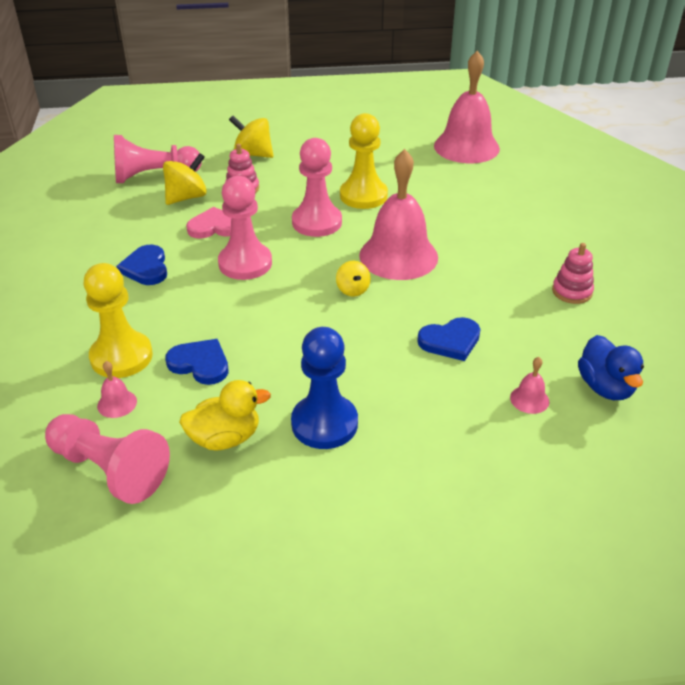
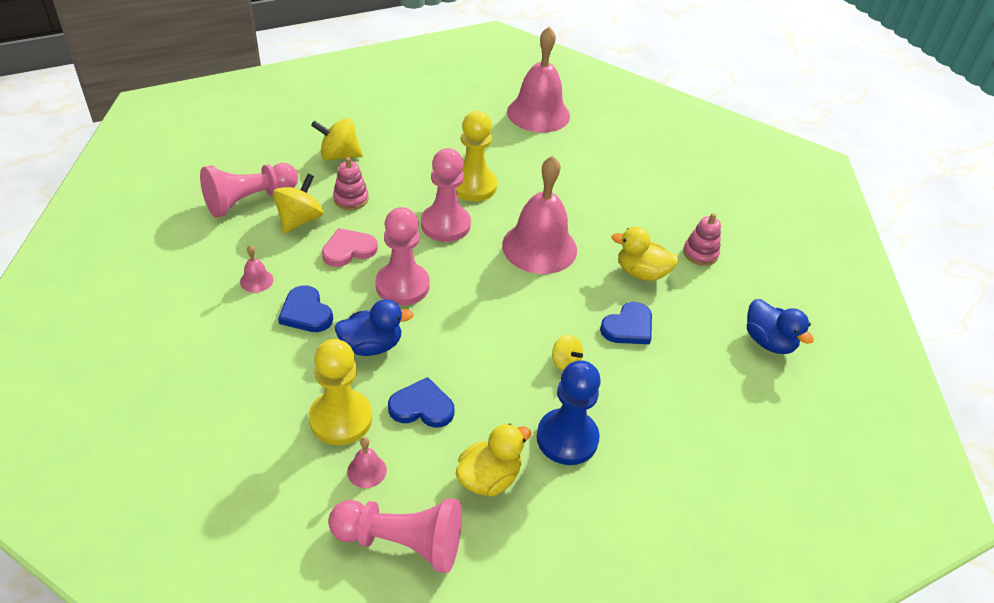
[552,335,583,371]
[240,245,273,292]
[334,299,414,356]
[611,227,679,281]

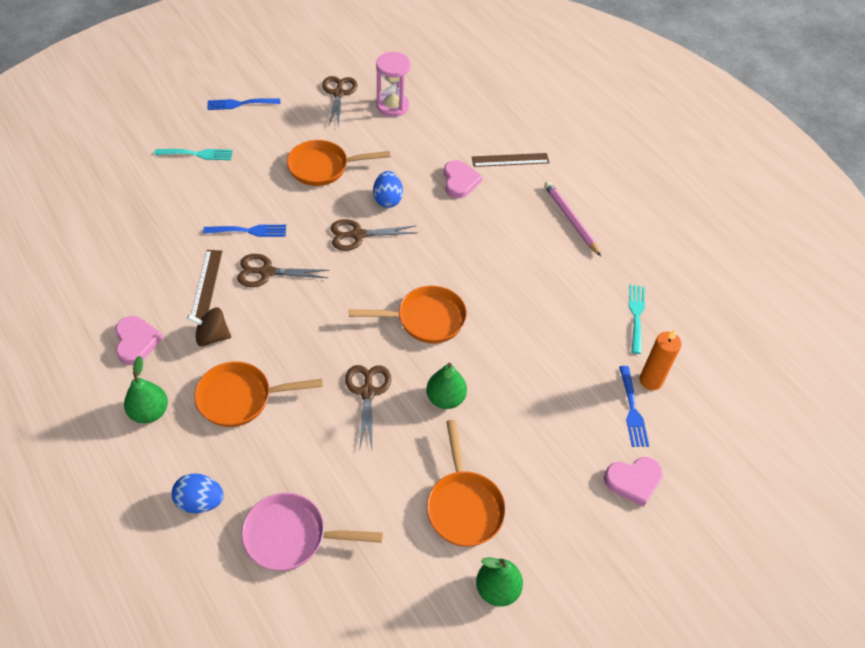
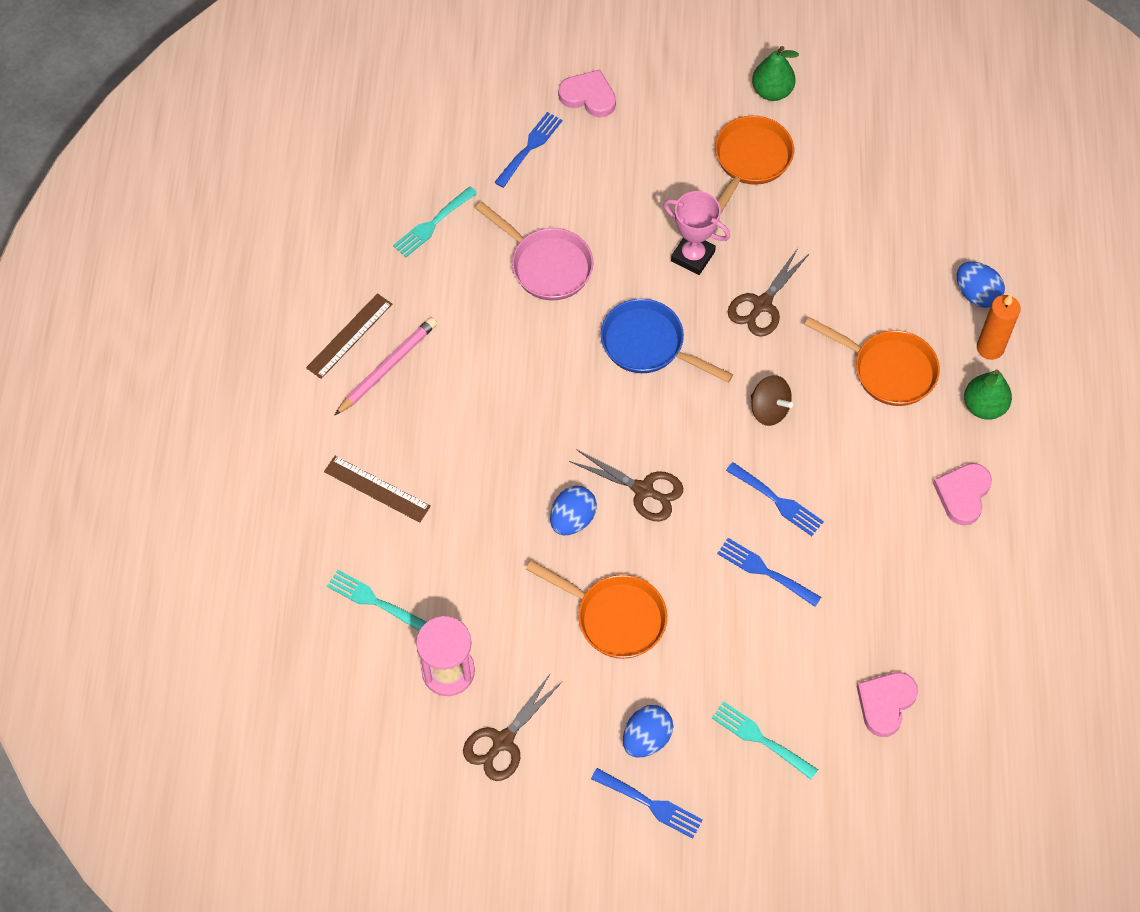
[751,375,793,426]
[306,293,392,379]
[726,462,824,536]
[475,202,593,300]
[601,299,733,383]
[663,191,730,275]
[857,672,918,737]
[334,317,437,416]
[977,295,1021,360]
[327,570,426,631]
[623,705,673,757]

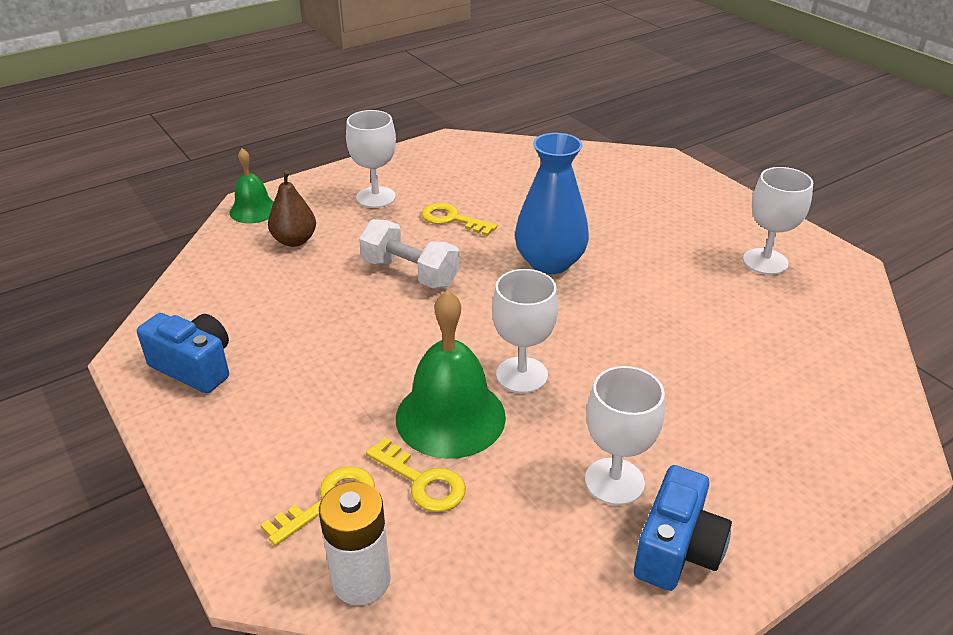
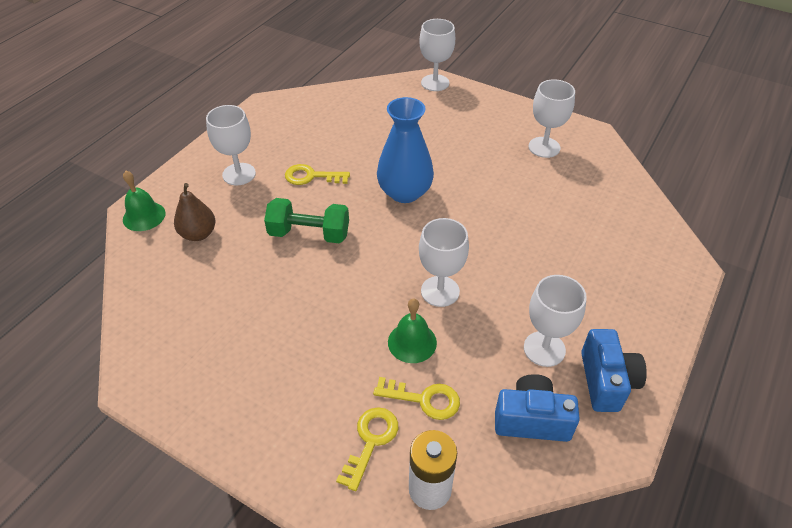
[495,374,580,442]
[264,198,349,243]
[388,298,437,363]
[419,19,455,91]

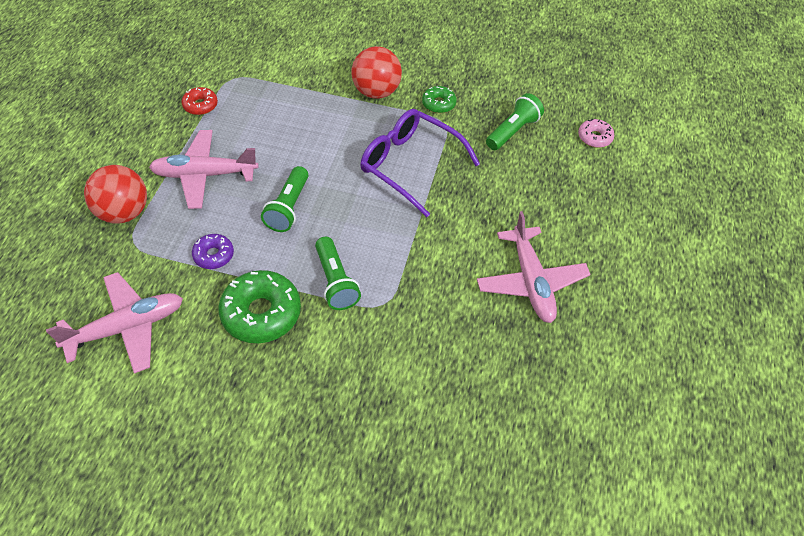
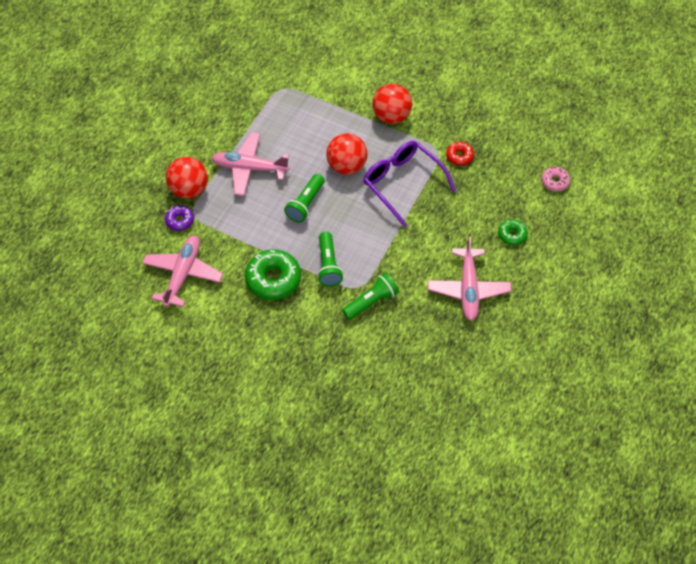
[142,235,223,307]
[446,142,474,166]
[165,205,194,231]
[498,219,528,245]
[342,273,399,320]
[326,133,367,175]

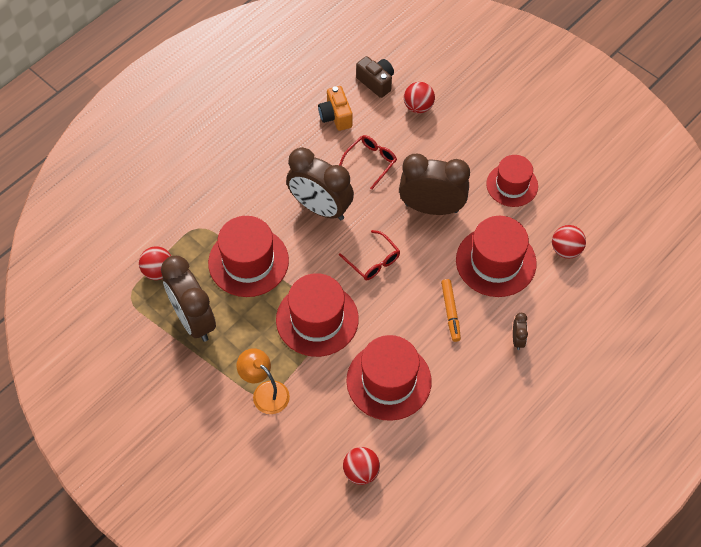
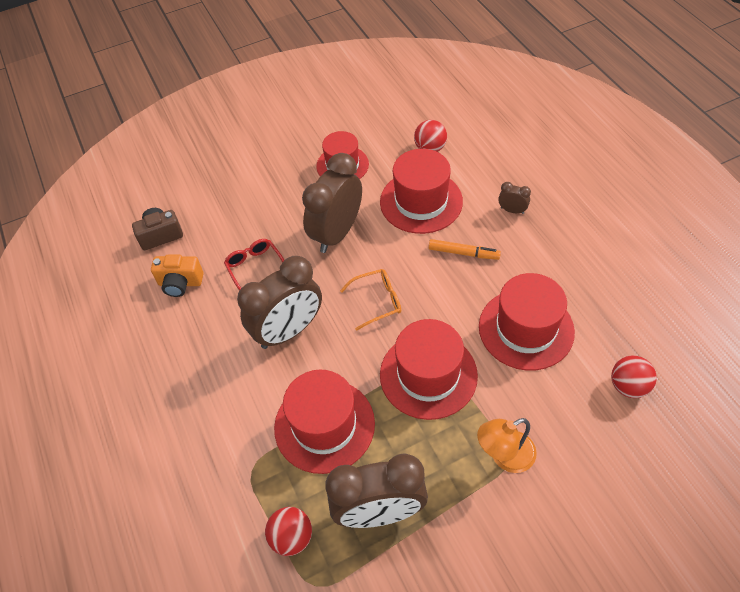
[340,269,401,331]
[404,82,435,113] (first image)

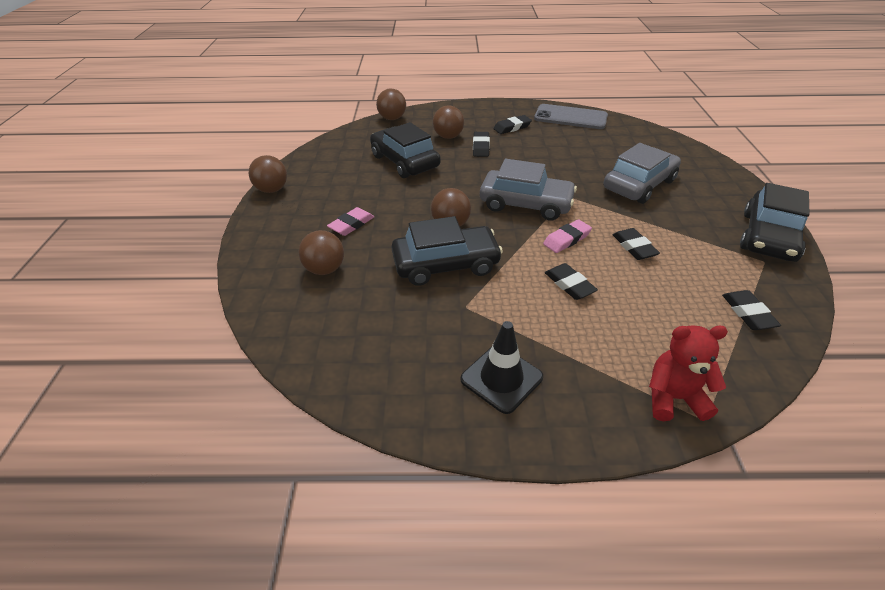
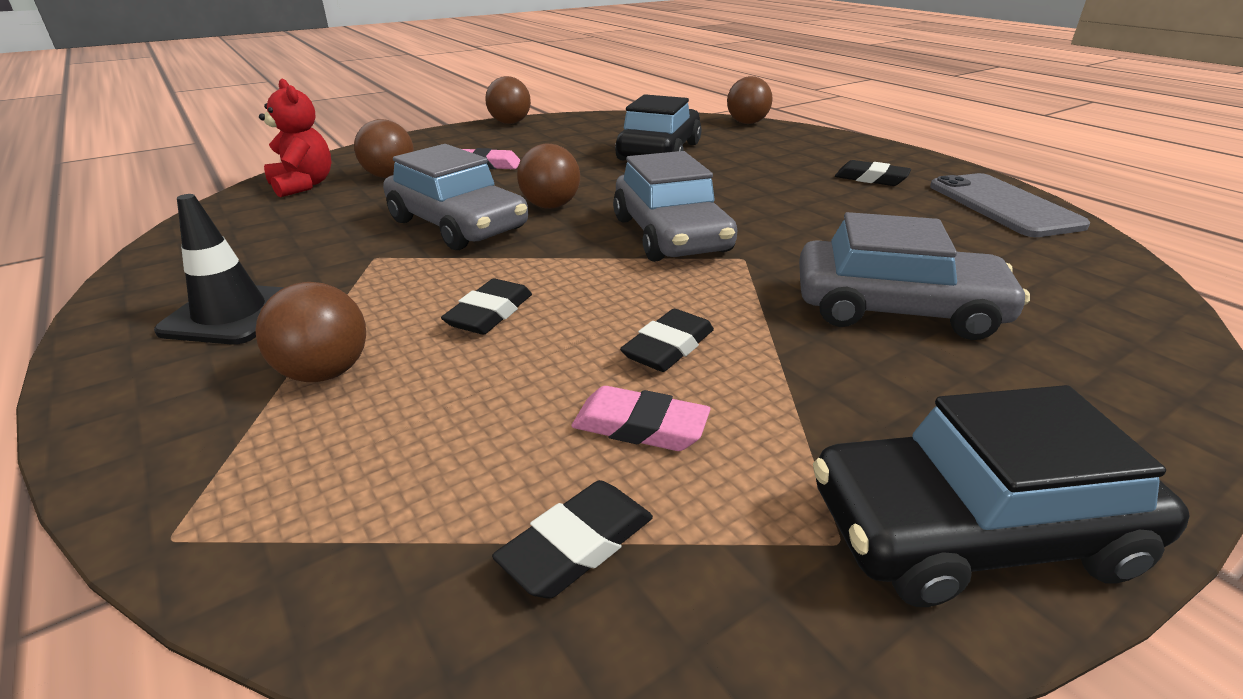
[383,144,528,250]
[255,282,366,382]
[473,132,490,157] (first image)
[571,386,710,451]
[259,79,331,197]

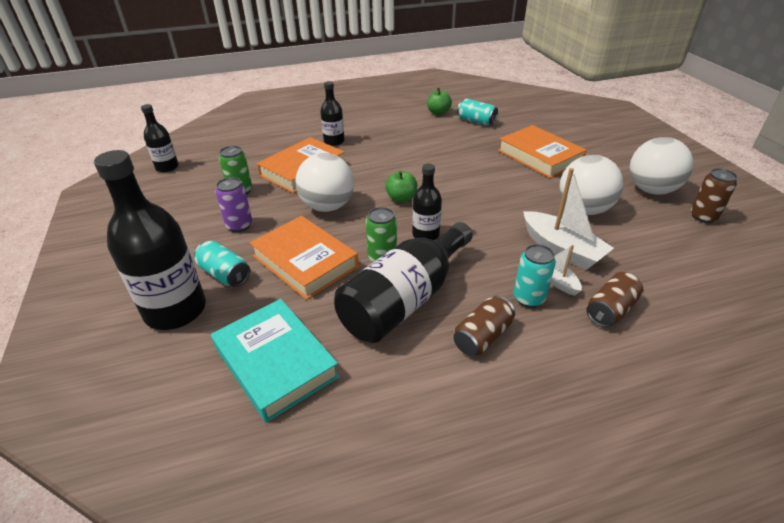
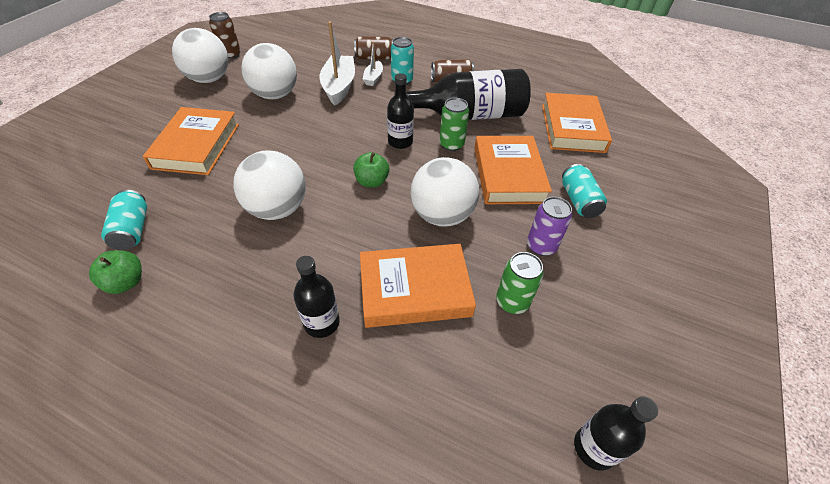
[94,150,206,330] (first image)
[542,93,612,153]
[233,151,306,220]

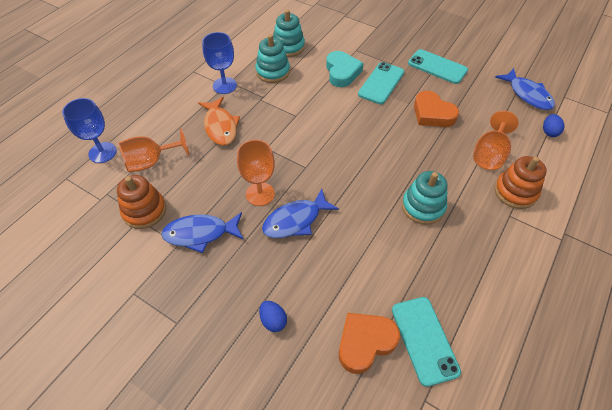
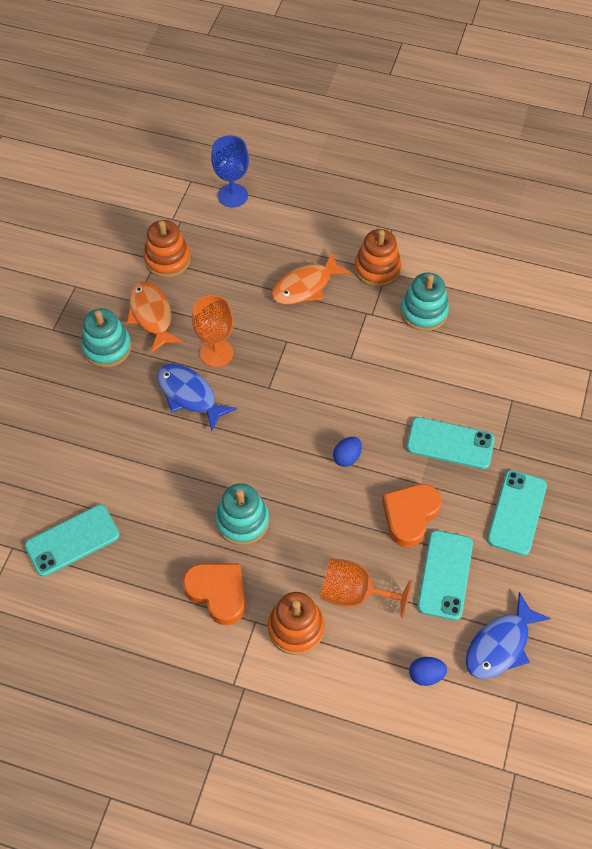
[119,129,189,172] (first image)
[127,281,184,353]
[354,229,401,287]
[333,437,362,467]
[81,308,131,368]
[326,51,364,87] (first image)
[183,564,245,625]
[417,530,473,620]

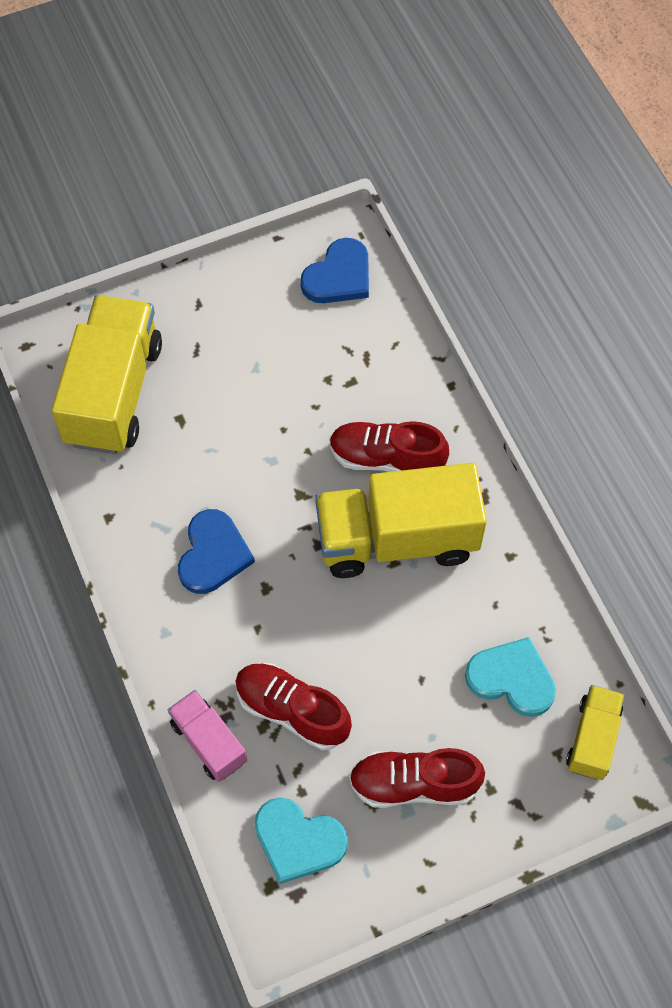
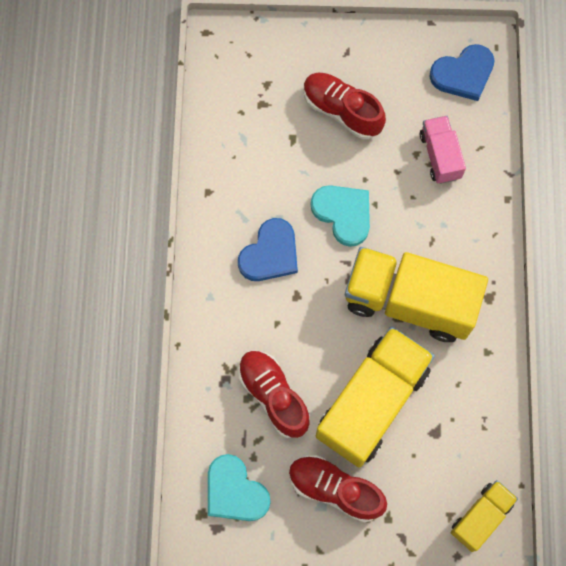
[316,326,435,468]
[420,116,466,184]
[304,73,386,139]
[311,185,370,247]

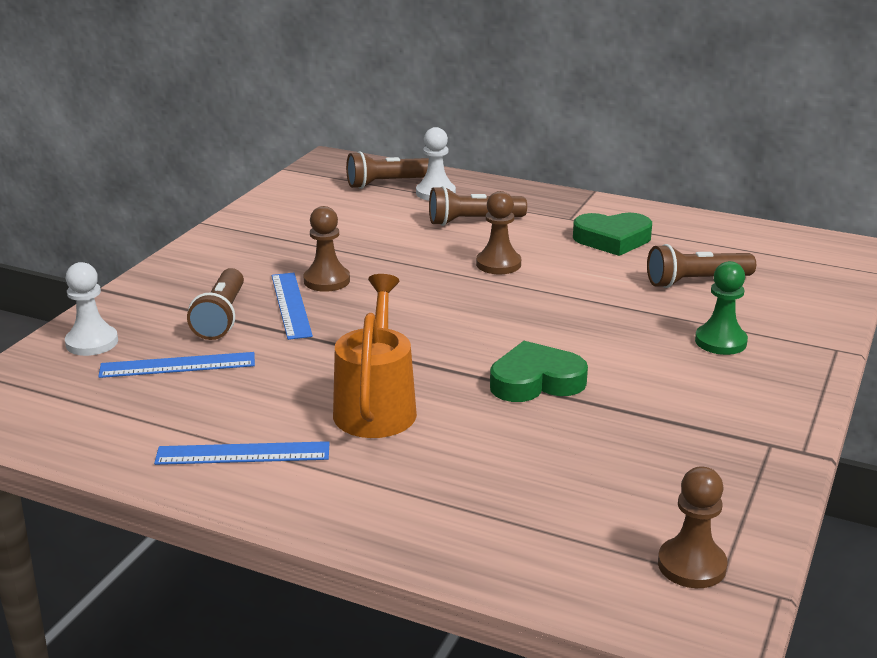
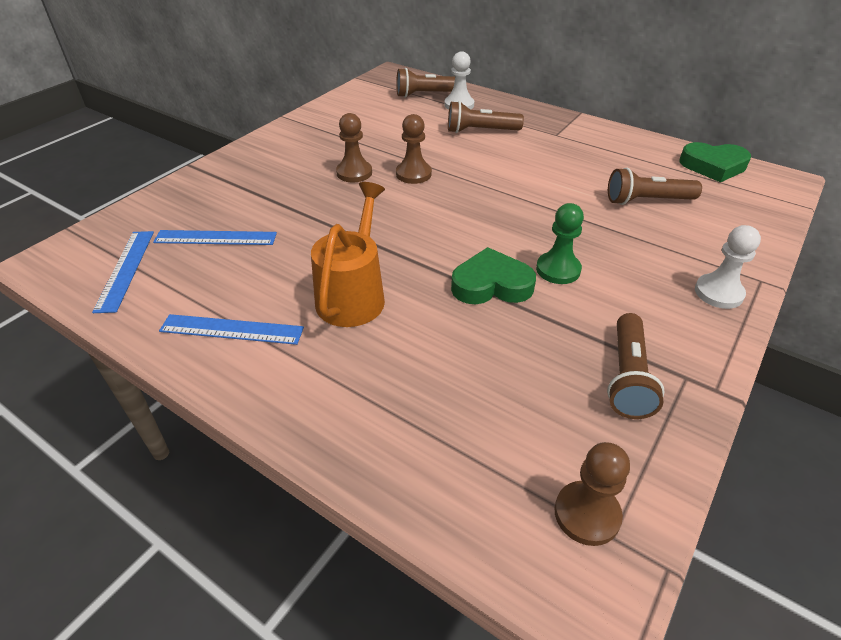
[695,225,761,309]
[607,313,665,419]
[92,231,154,313]
[396,114,432,184]
[680,142,751,182]
[536,203,584,284]

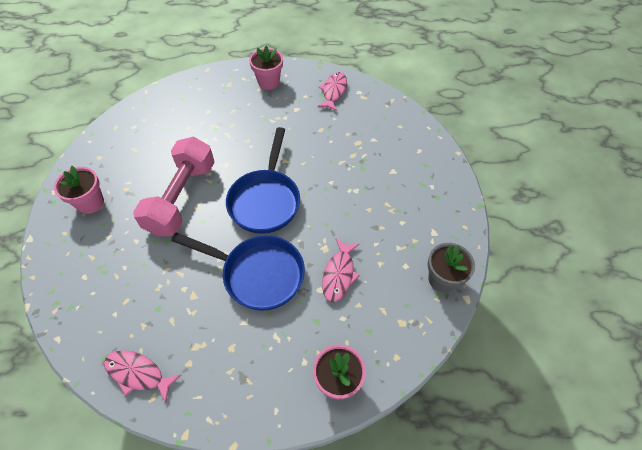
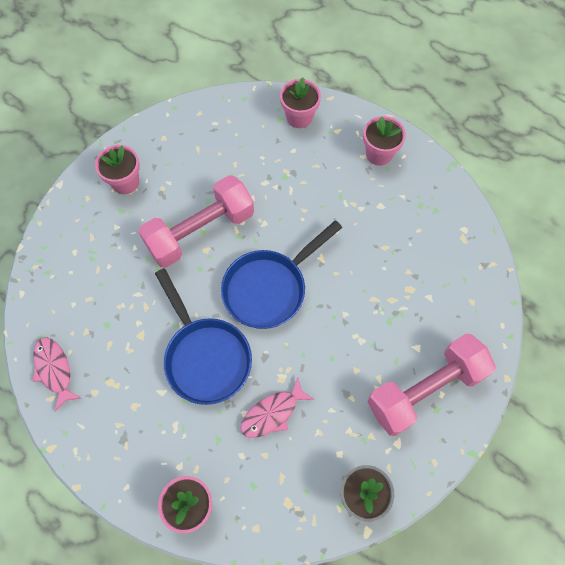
[317,72,347,111] (first image)
[280,77,321,128]
[367,334,496,436]

